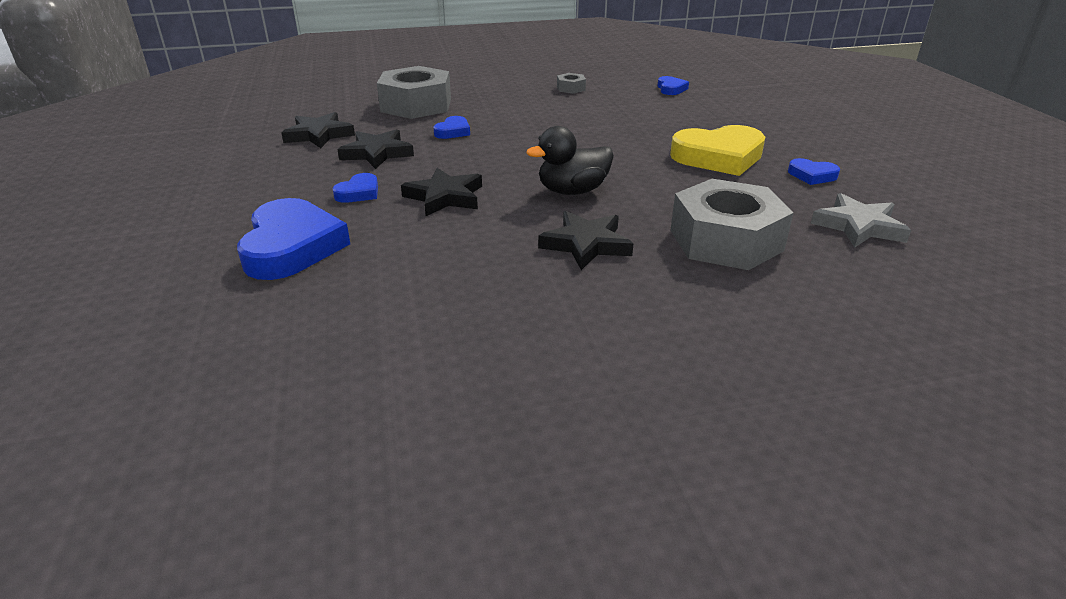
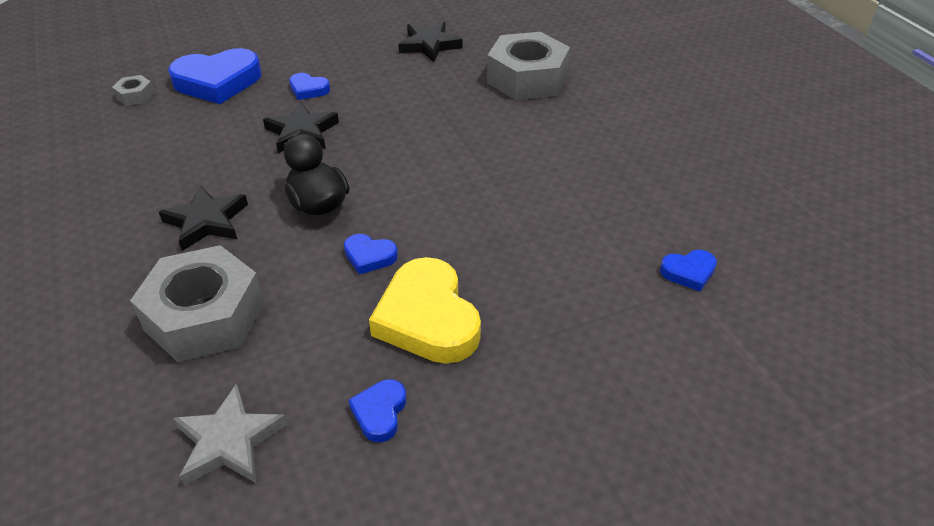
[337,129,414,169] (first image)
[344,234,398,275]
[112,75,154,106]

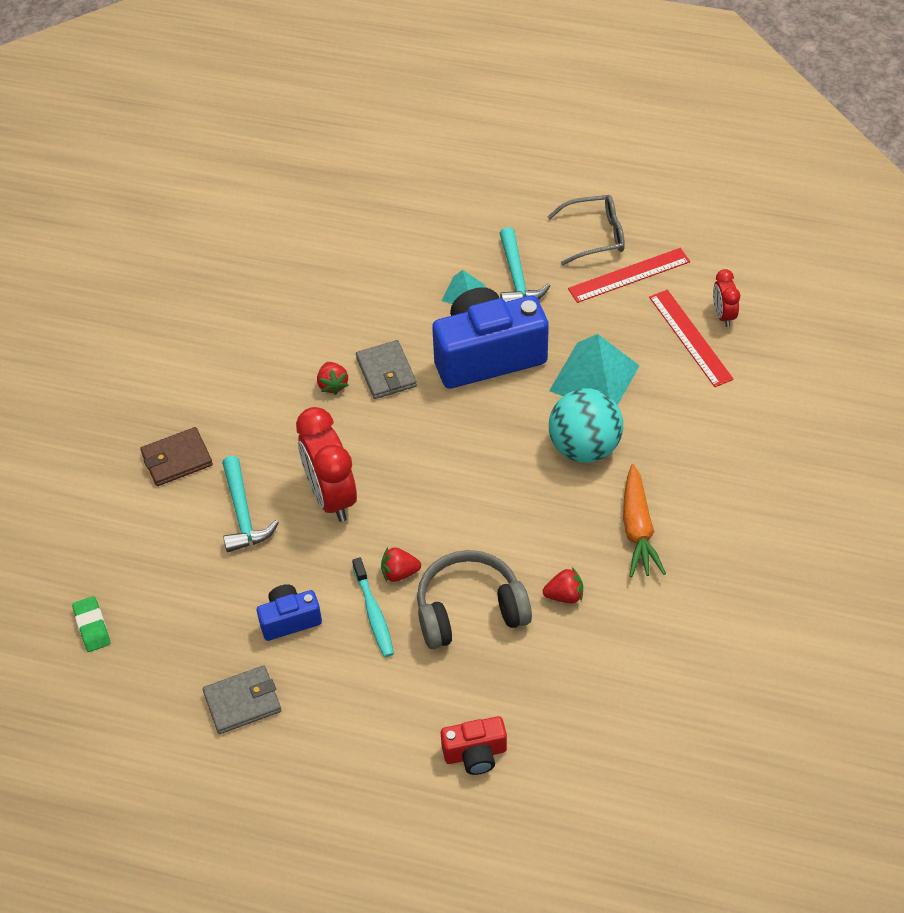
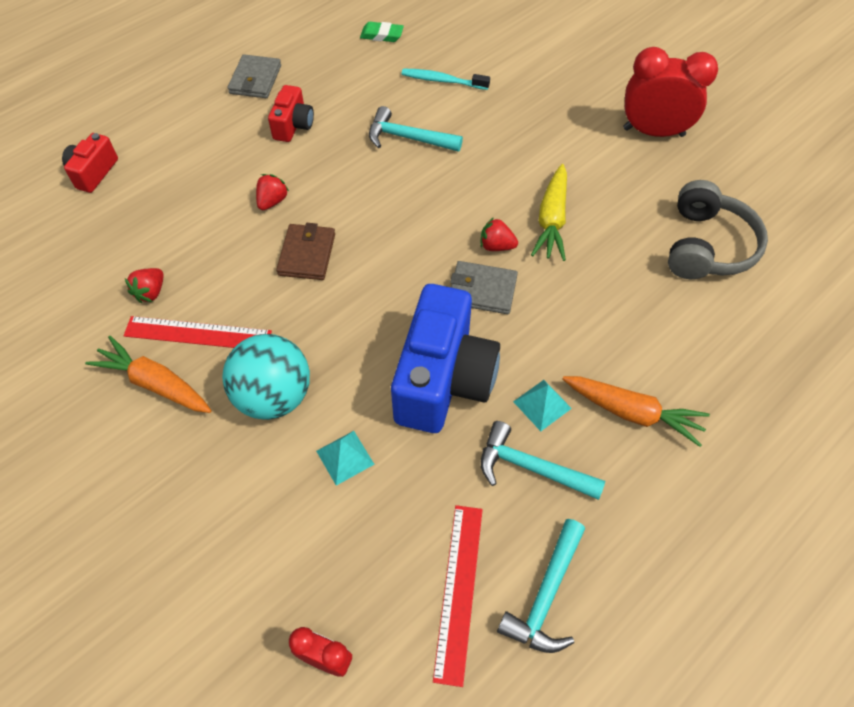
[276,223,335,280]
[268,85,314,142]
[623,47,718,137]
[402,68,490,90]
[668,180,768,279]
[497,519,585,653]
[316,431,374,486]
[124,316,272,348]
[531,164,567,261]
[563,376,710,447]

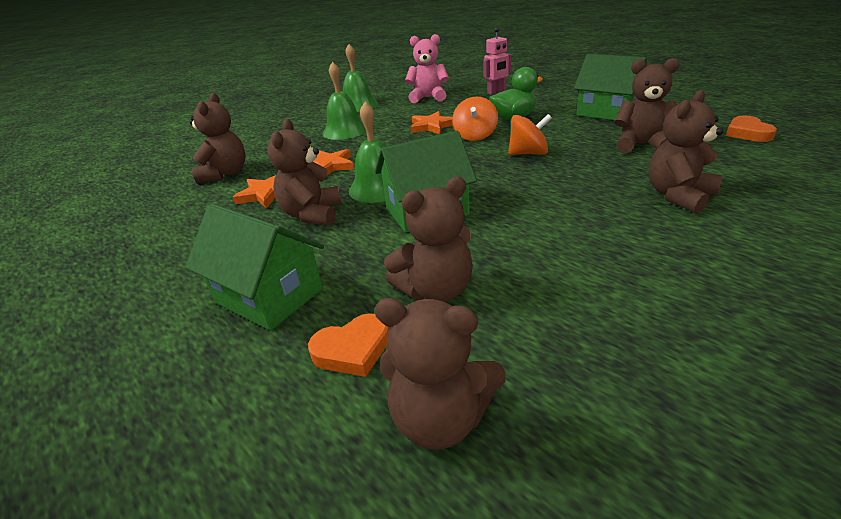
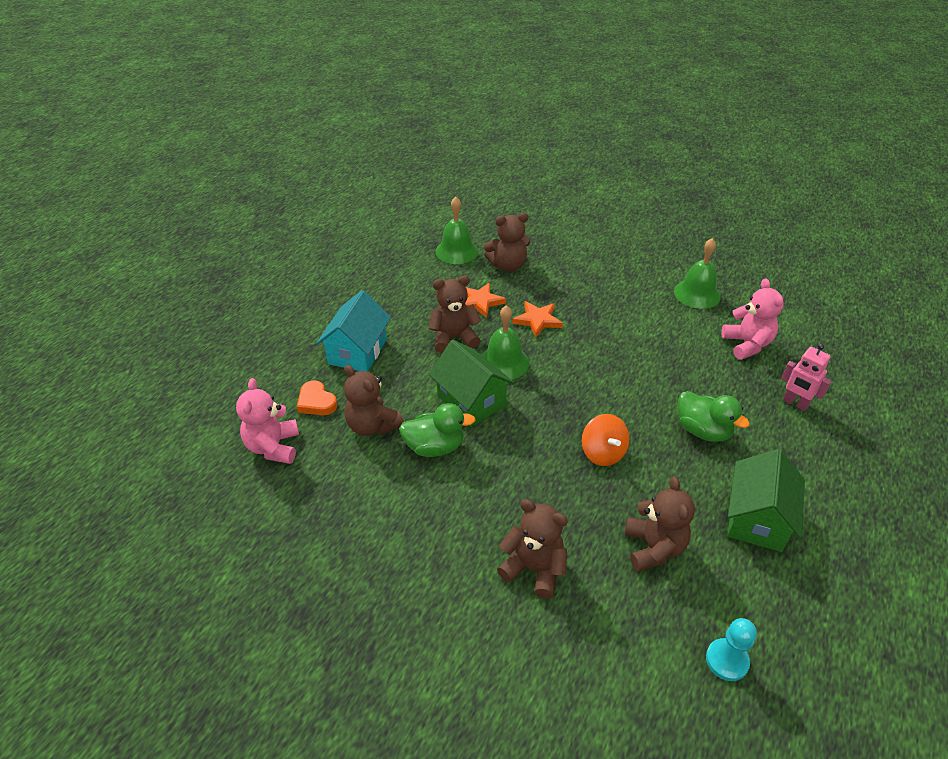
[317,290,391,372]
[436,197,478,264]
[236,378,299,464]
[410,111,453,134] (first image)
[452,97,498,141] (first image)
[706,618,757,681]
[399,403,476,457]

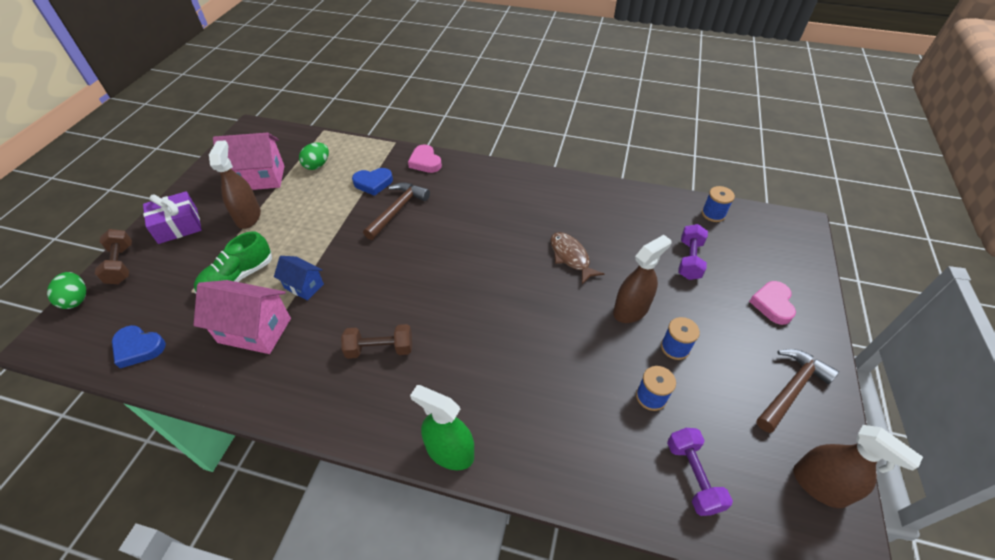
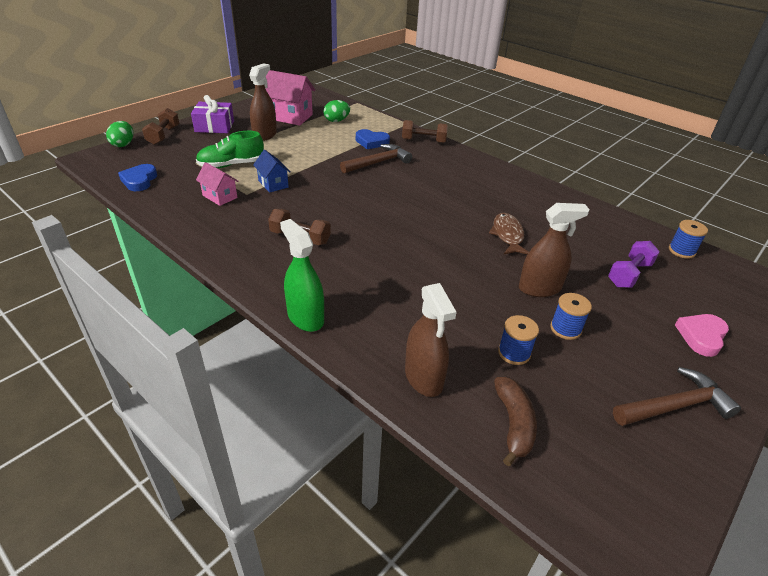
[118,164,157,191]
[196,162,239,206]
[402,120,448,143]
[494,377,537,466]
[405,283,456,397]

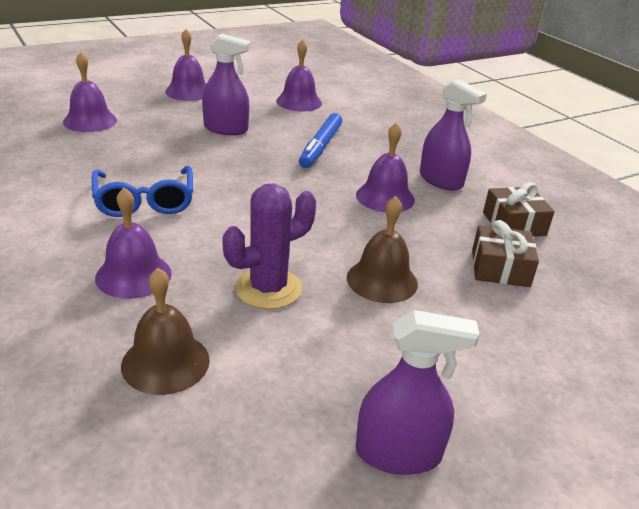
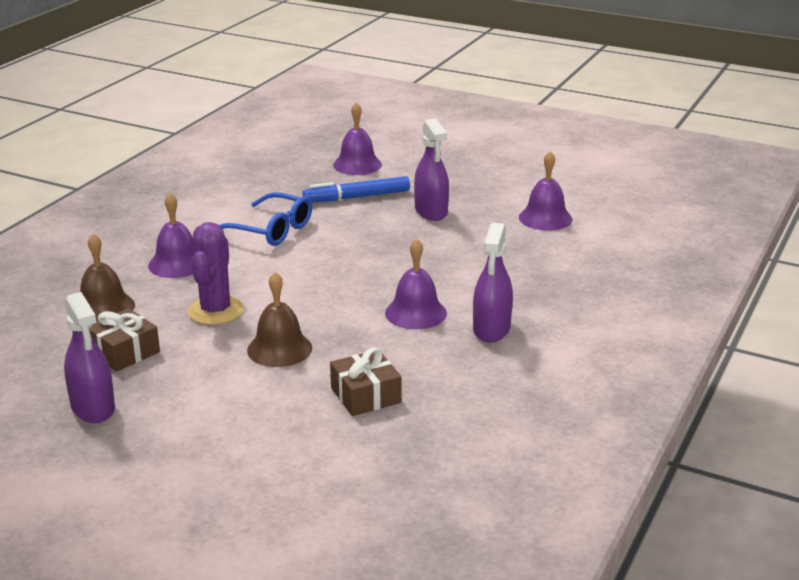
[220,192,312,246]
[165,29,206,101] (first image)
[188,222,244,325]
[303,176,410,202]
[89,308,160,372]

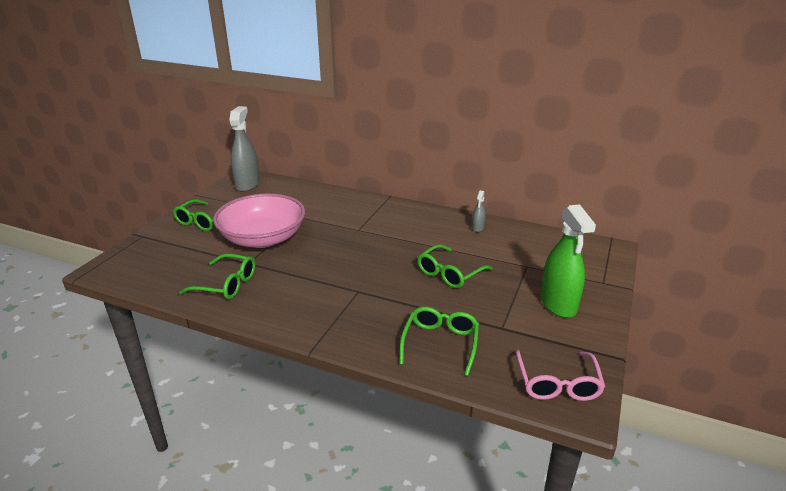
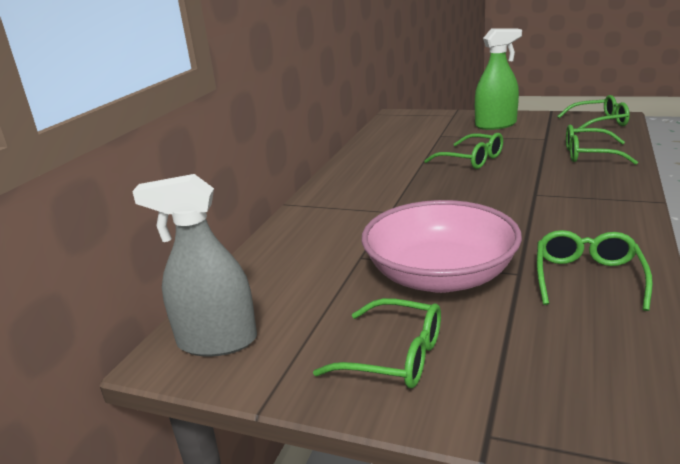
[472,191,486,232] (first image)
[557,95,630,133]

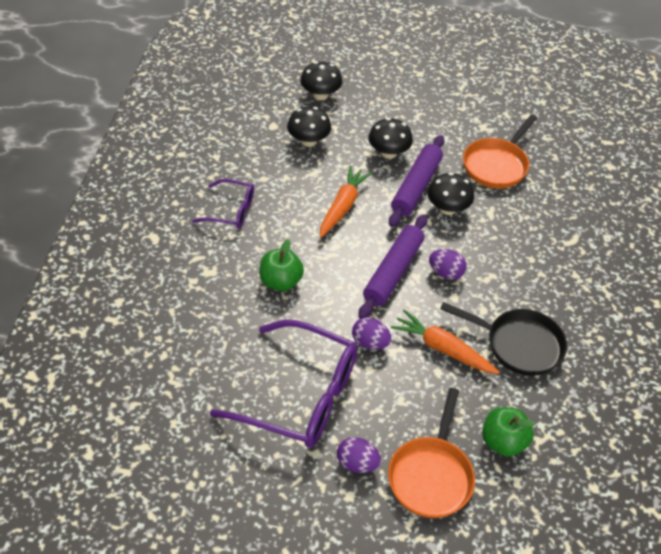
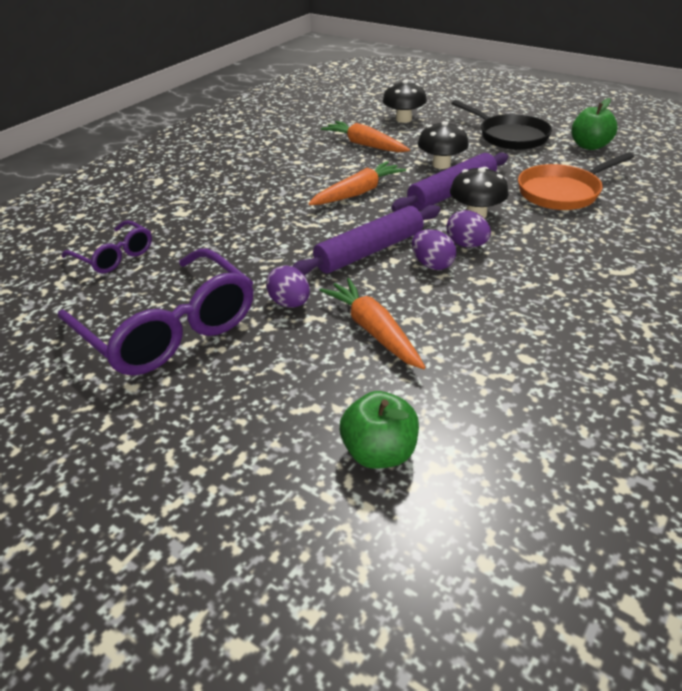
[62,220,152,273]
[571,98,618,150]
[321,121,410,152]
[446,210,491,248]
[388,388,475,518] (first image)
[451,100,552,150]

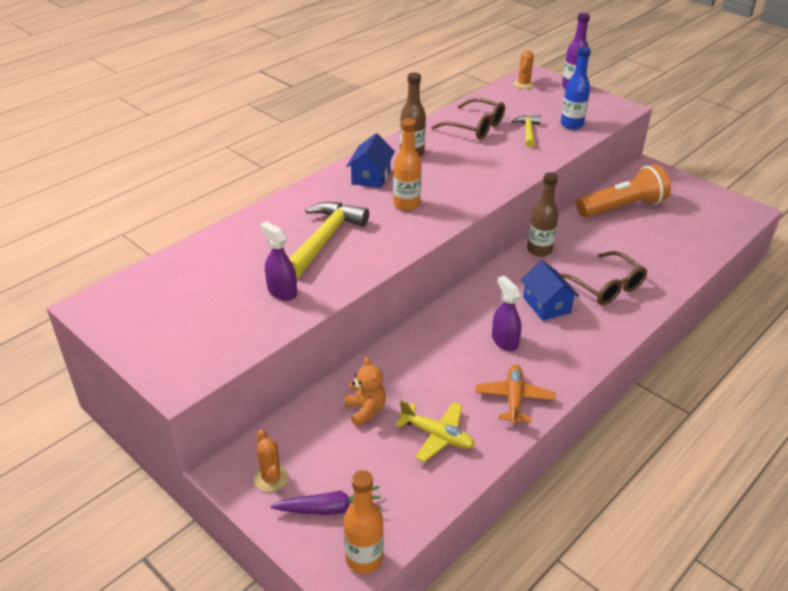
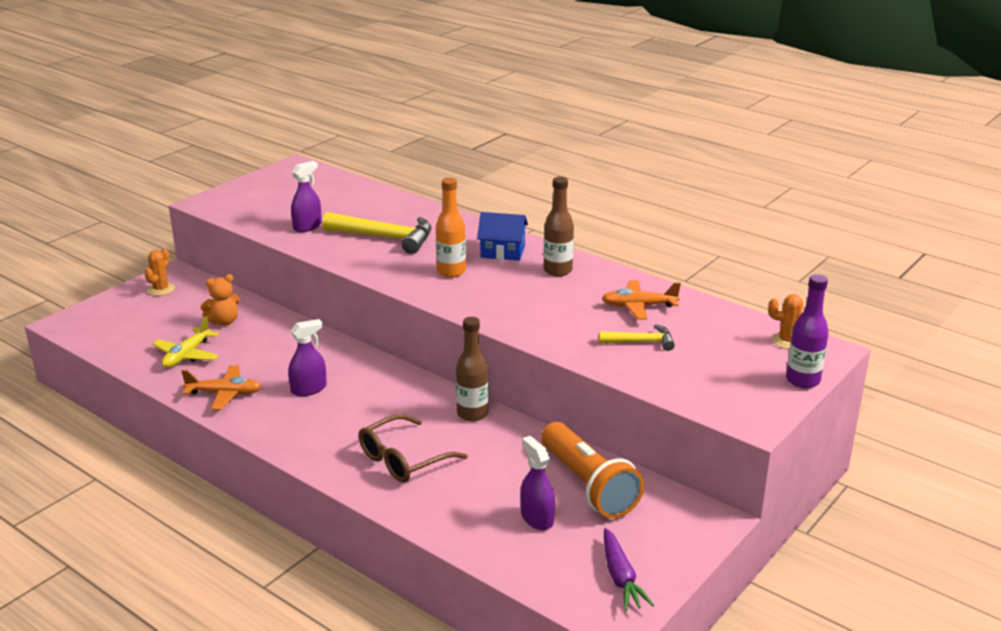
[144,248,175,296]
[604,528,654,611]
[344,470,384,574] (first image)
[602,280,681,319]
[521,260,579,321] (first image)
[561,46,591,130] (first image)
[521,436,555,530]

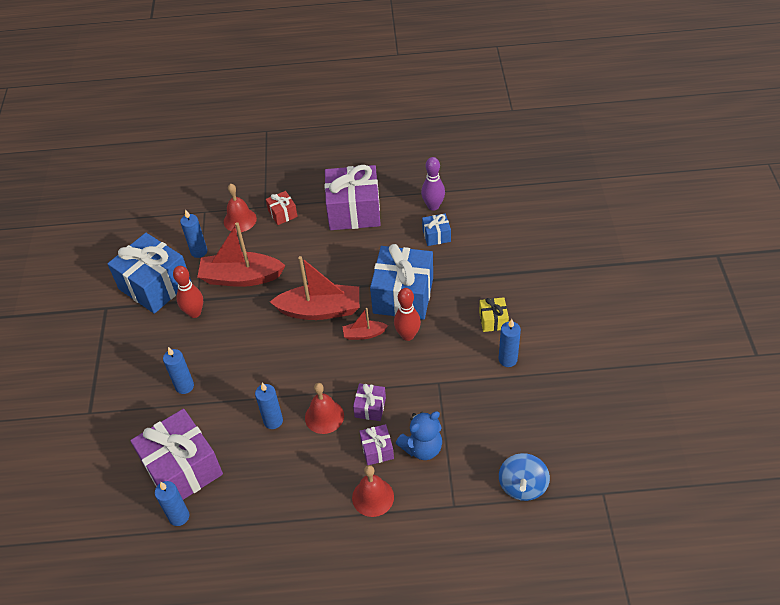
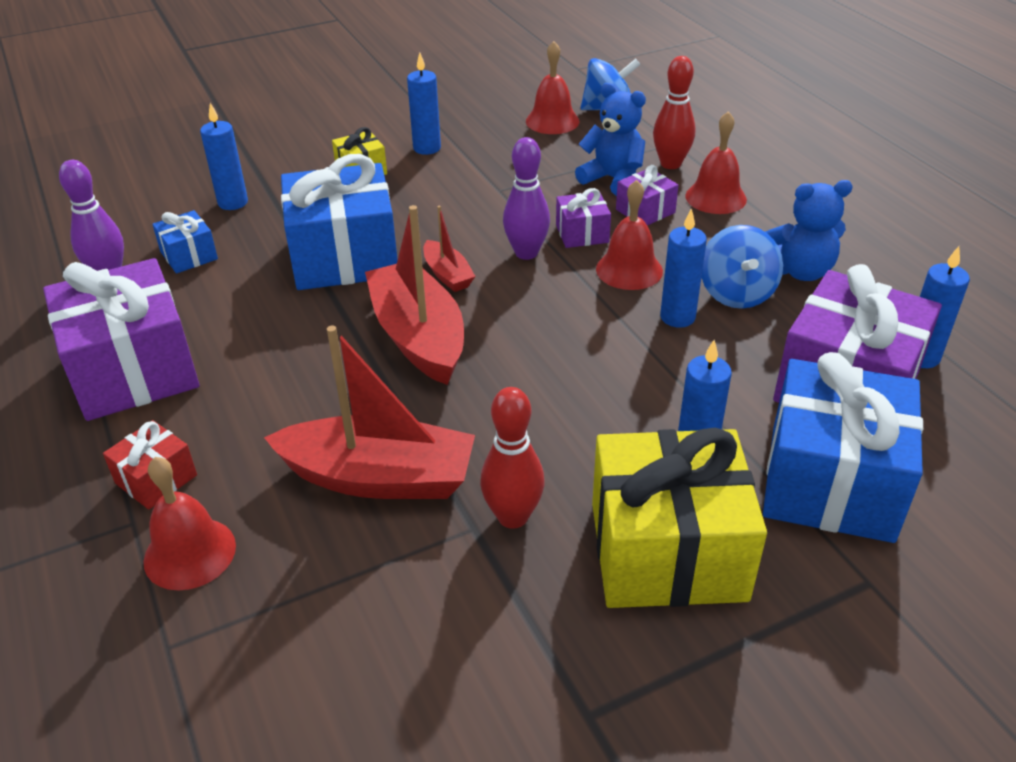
[763,352,923,543]
[200,103,248,210]
[264,325,475,499]
[653,56,696,169]
[503,137,550,260]
[526,41,579,134]
[592,428,767,608]
[701,225,783,309]
[766,180,853,281]

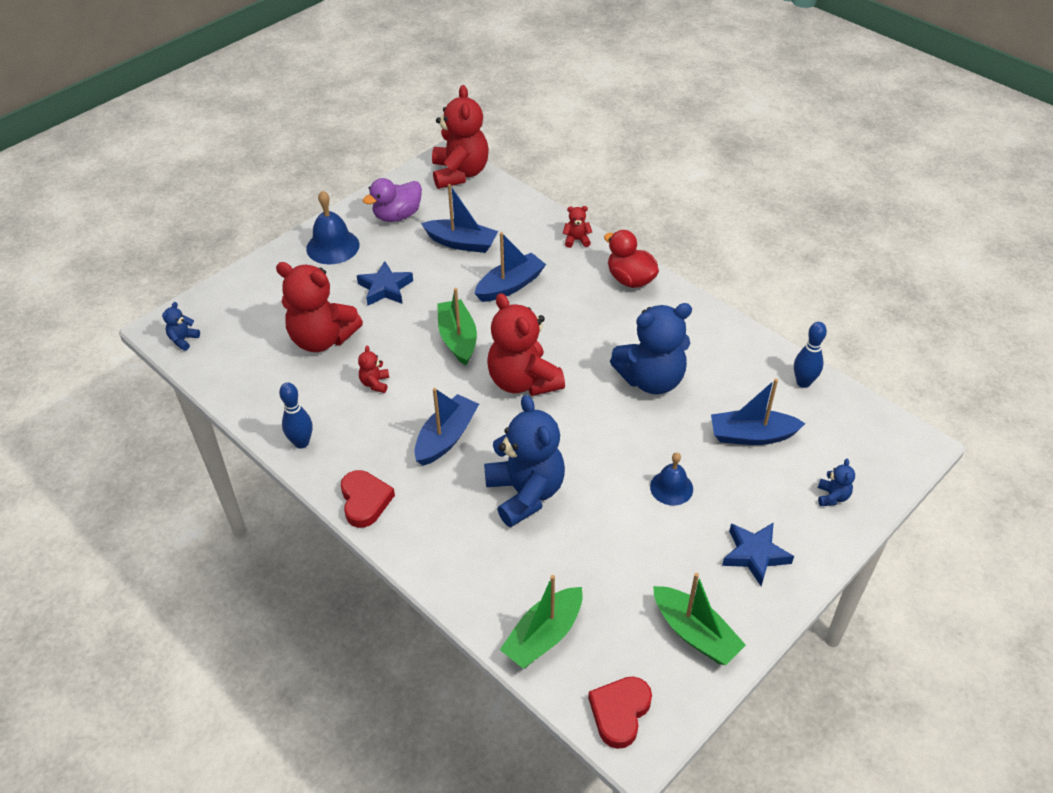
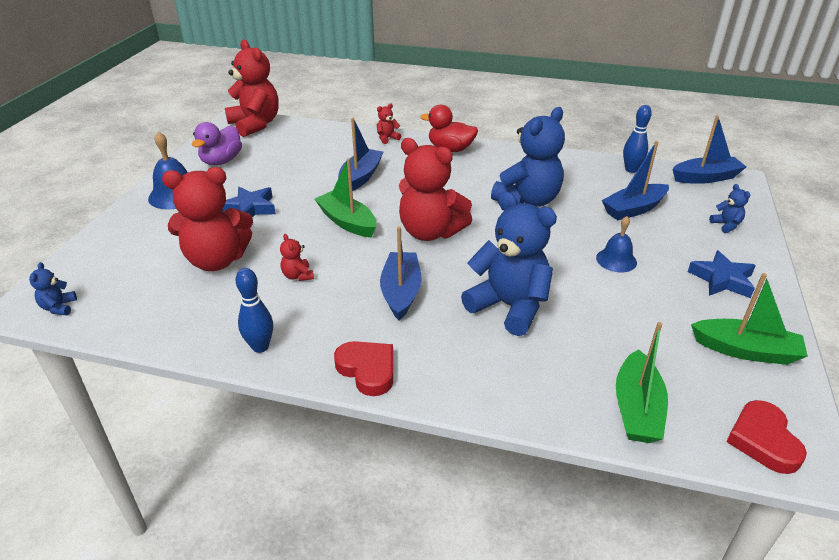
[672,116,746,184]

